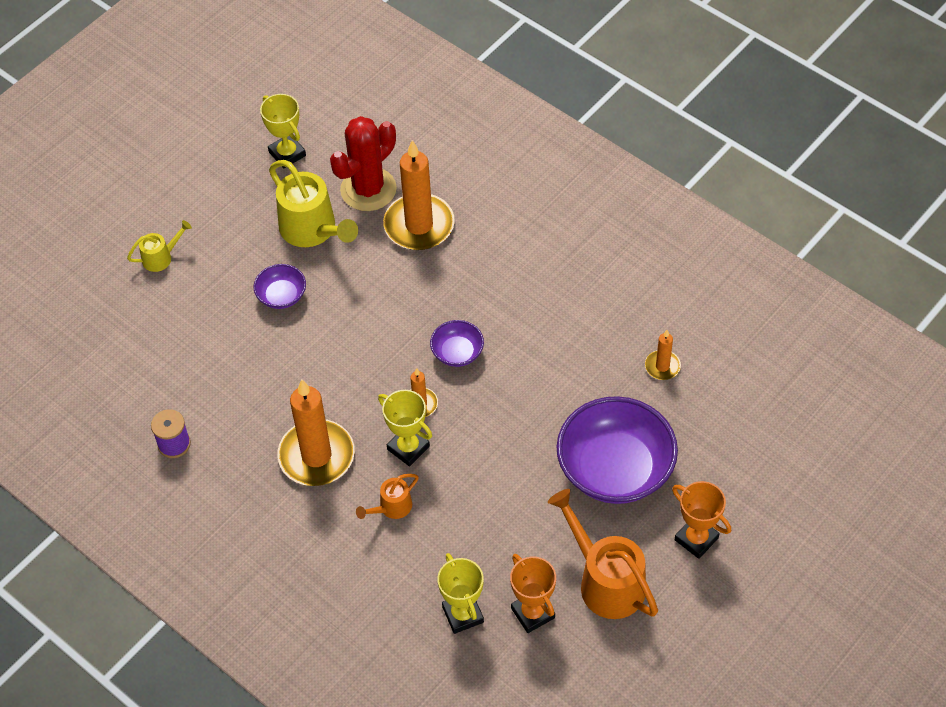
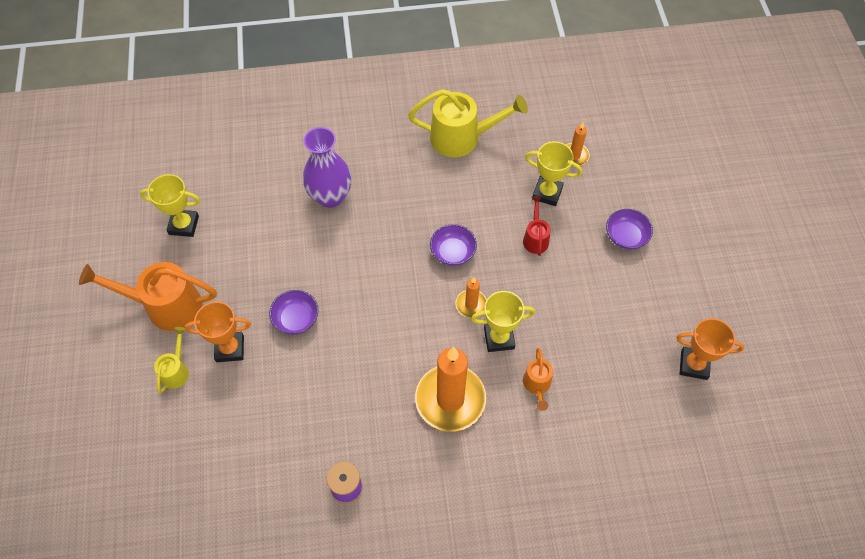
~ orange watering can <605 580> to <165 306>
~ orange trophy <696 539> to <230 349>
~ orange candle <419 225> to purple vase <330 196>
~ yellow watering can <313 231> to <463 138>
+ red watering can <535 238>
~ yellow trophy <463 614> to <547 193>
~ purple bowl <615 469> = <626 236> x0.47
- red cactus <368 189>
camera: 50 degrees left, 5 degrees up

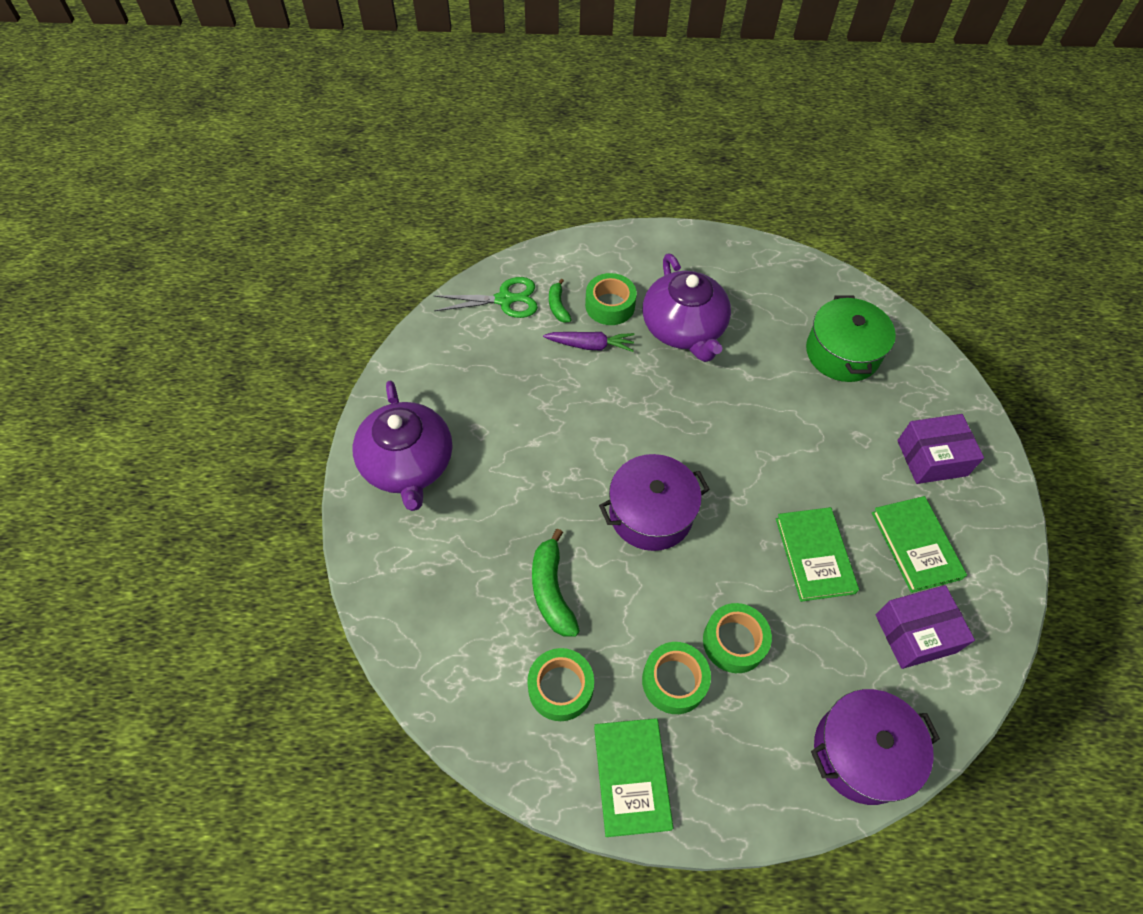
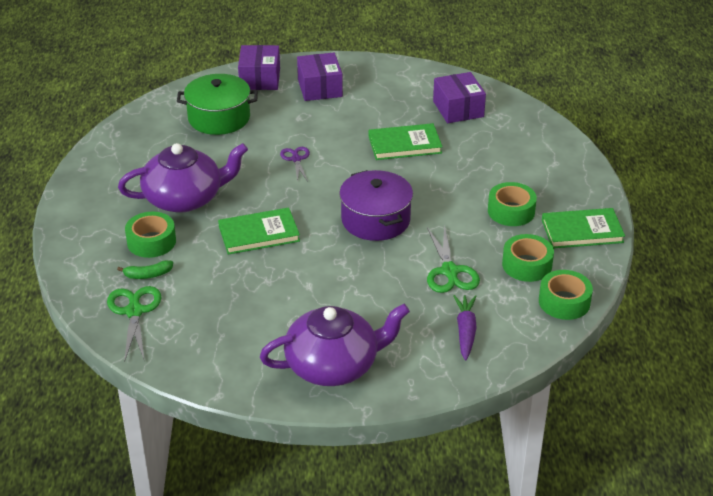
~ green book <915 545> to <259 234>
+ purple box <260 79>
+ purple scissors <296 159>
~ green banana <551 591> to green scissors <449 271>
~ purple carrot <590 345> to <465 331>
~ green tape <734 642> to <564 302>
- purple pot <861 752>
camera: 90 degrees left, 20 degrees down

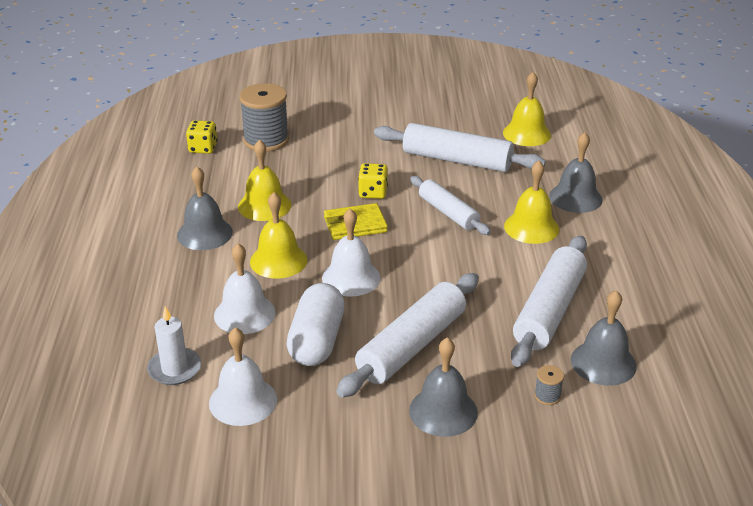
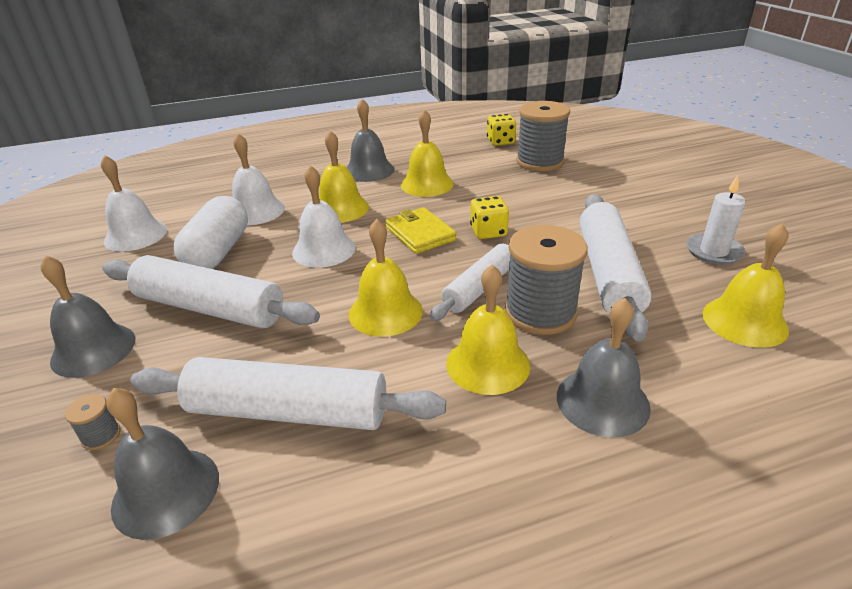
~ white capsule <316 341> = <218 252> 75 degrees counterclockwise
+ yellow bell <385 312>
+ grey spool <540 312>
~ white candle <175 369> to <713 251>
camera: 75 degrees right, 0 degrees up

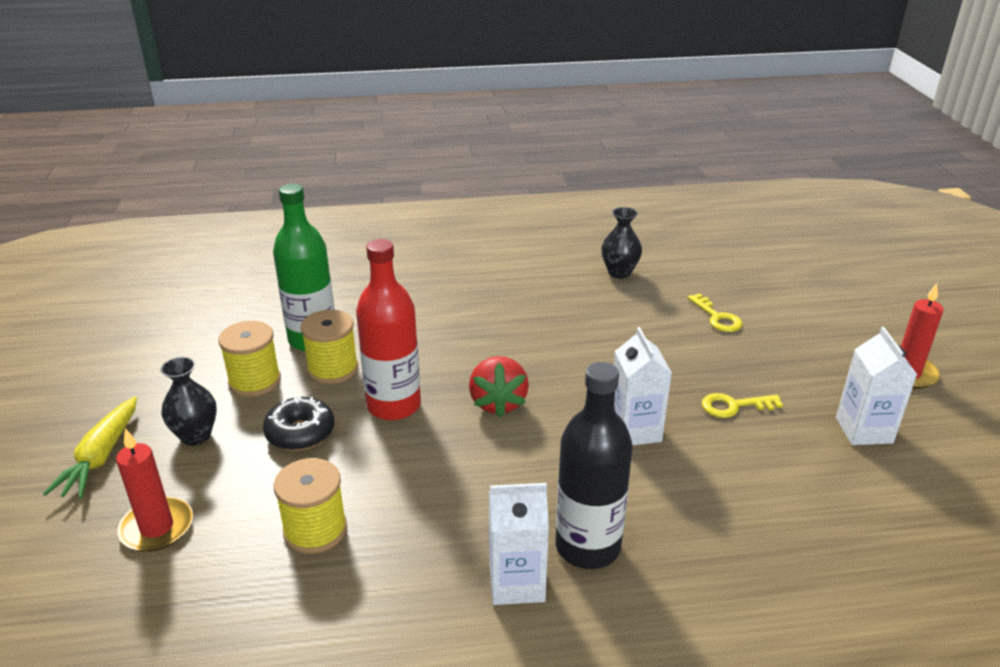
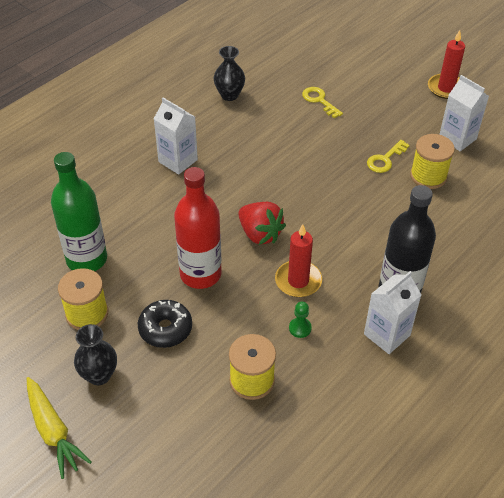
~ white carton <634 430> to <178 161>
~ red candle <157 527> to <298 281>
+ green pawn <300 328>
~ yellow key <717 317> = <319 101> 150 degrees counterclockwise
~ yellow spool <333 369> to <428 176>
camera: 40 degrees left, 15 degrees up

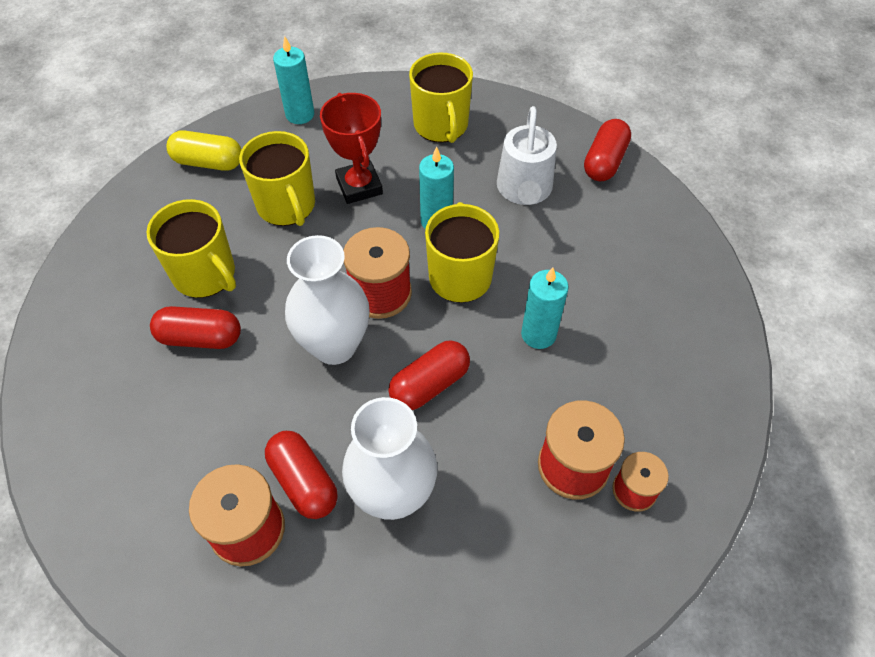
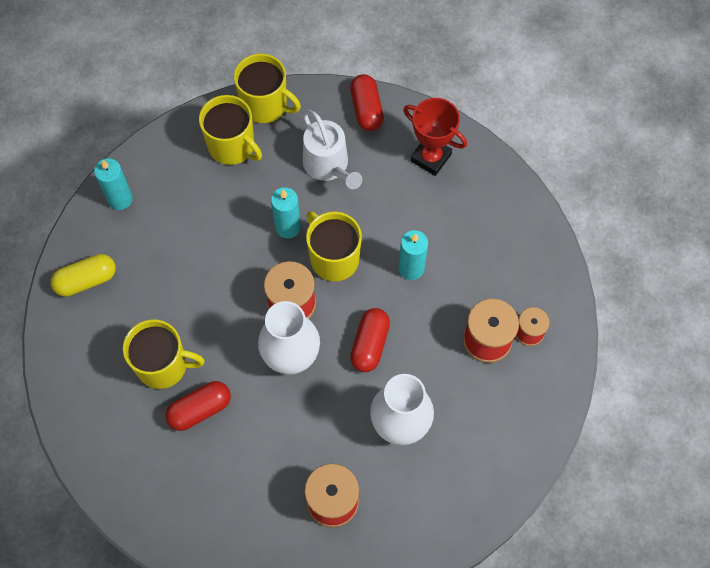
~ yellow mug <286 206> to <265 105>
~ red trophy <359 186> to <430 157>
- red capsule <304 481>
camera: 35 degrees left, 10 degrees up

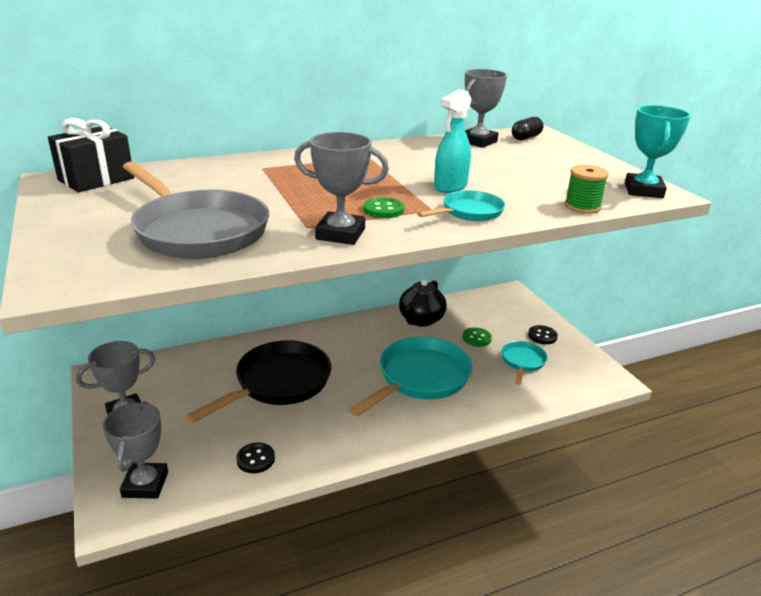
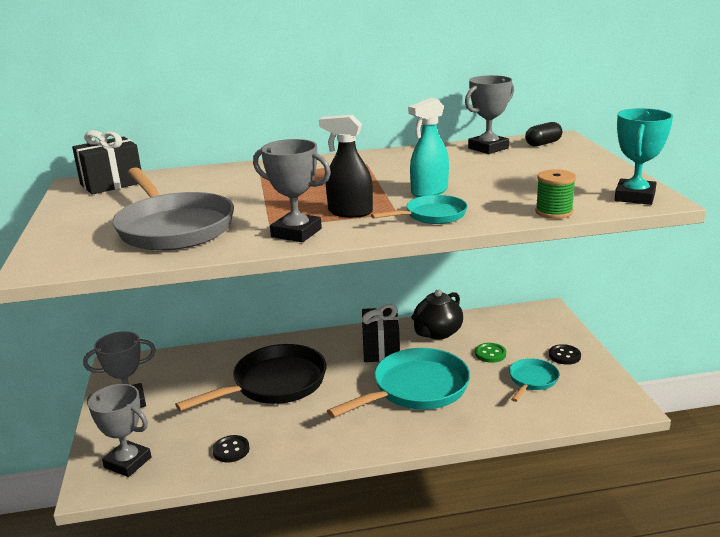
~ grey trophy <145 484> = <128 462> 75 degrees counterclockwise
~ green button <383 210> to black spray bottle <350 212>
+ black gift <381 349>
camera: 15 degrees right, 5 degrees down

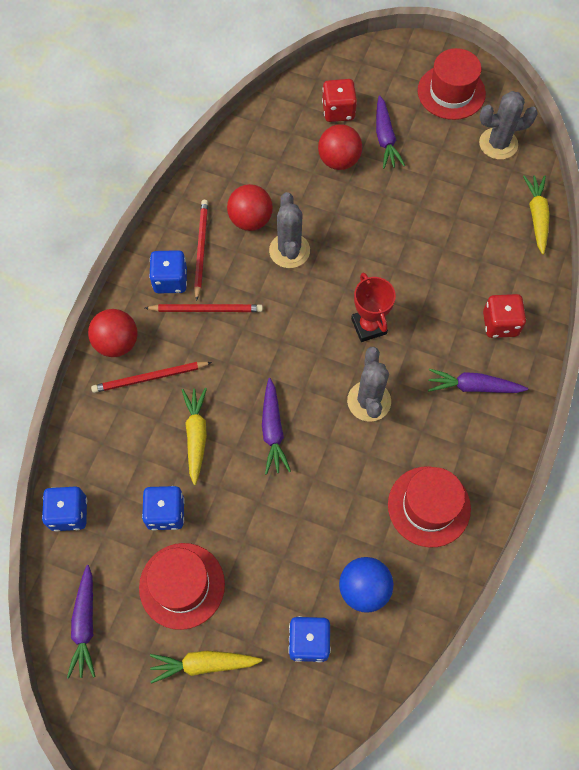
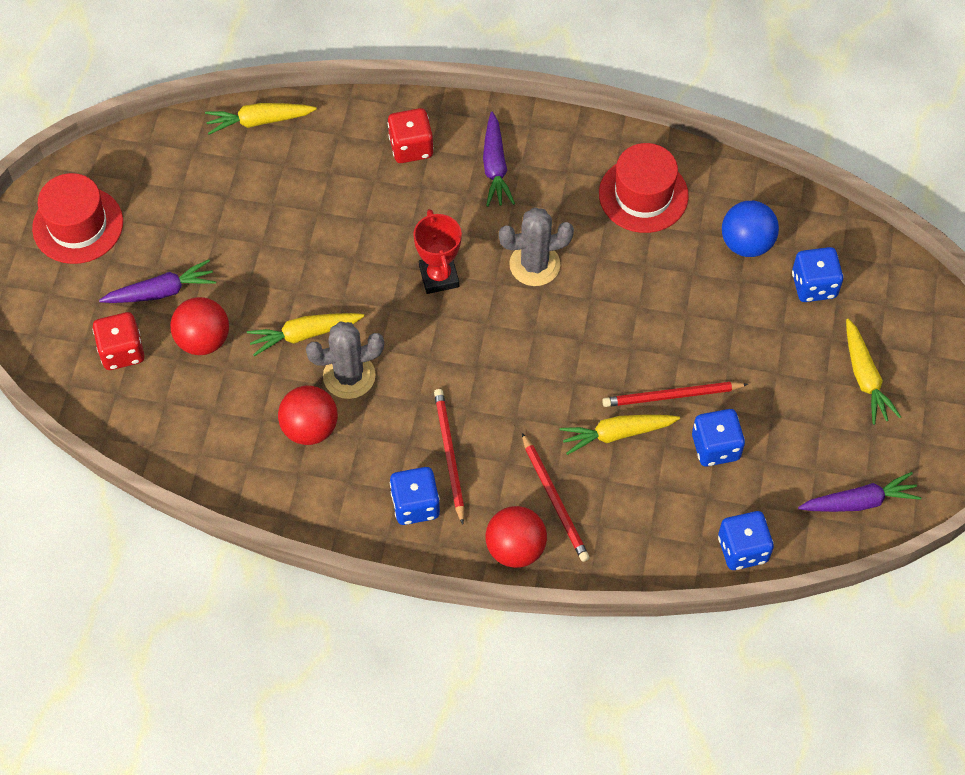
+ yellow carrot <304 334>
~ red trophy <368 326> = <439 276> 75 degrees counterclockwise
~ red pencil <201 249> to <671 396>
- red hat <182 585>
- purple carrot <273 430>
- grey cactus <498 144>
camera: 100 degrees left, 5 degrees down

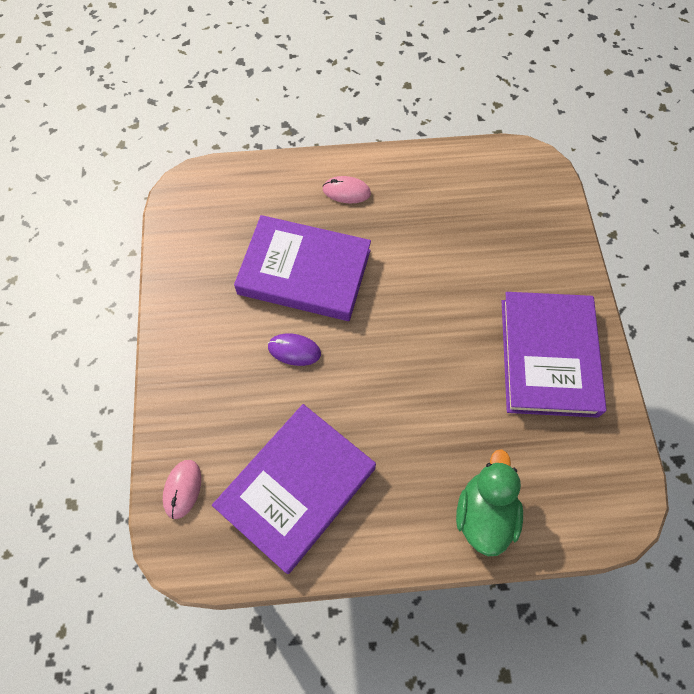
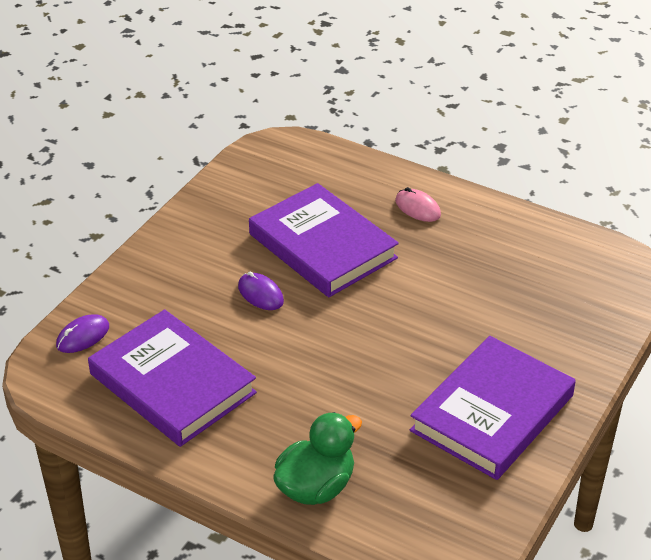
~ pink mouse <182 489> to purple mouse <83 336>
~ purple book <296 488> = <172 383> 60 degrees clockwise
camera: 35 degrees right, 25 degrees down

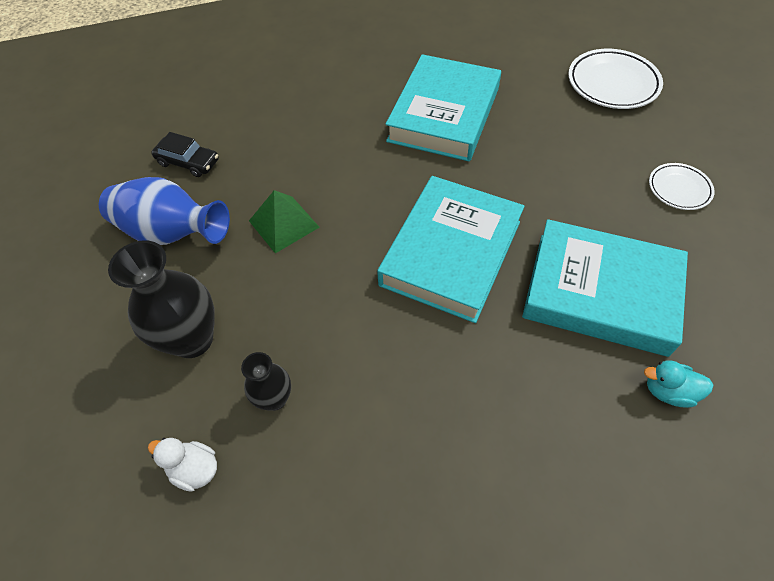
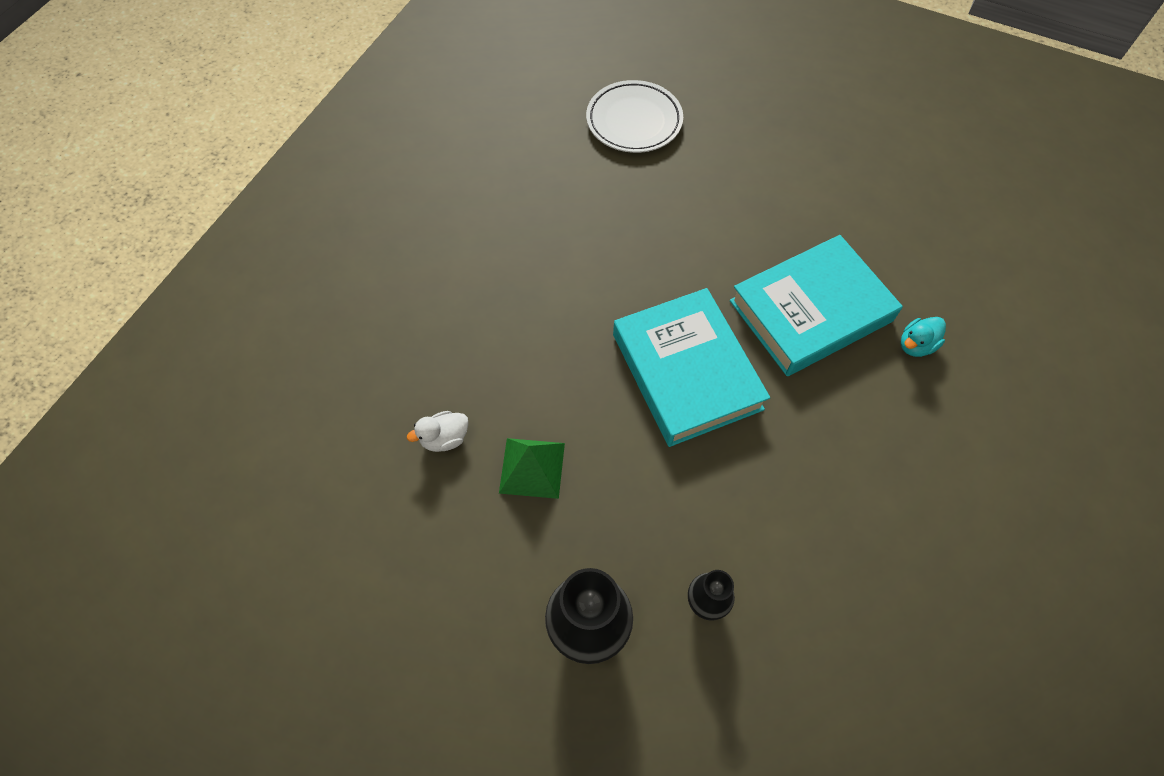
~ white duck <195 469> to <444 438>
- blue vase <171 233>
- black car <188 162>
- turquoise book <444 114>
- white plate <679 189>
camera: 50 degrees left, 5 degrees up

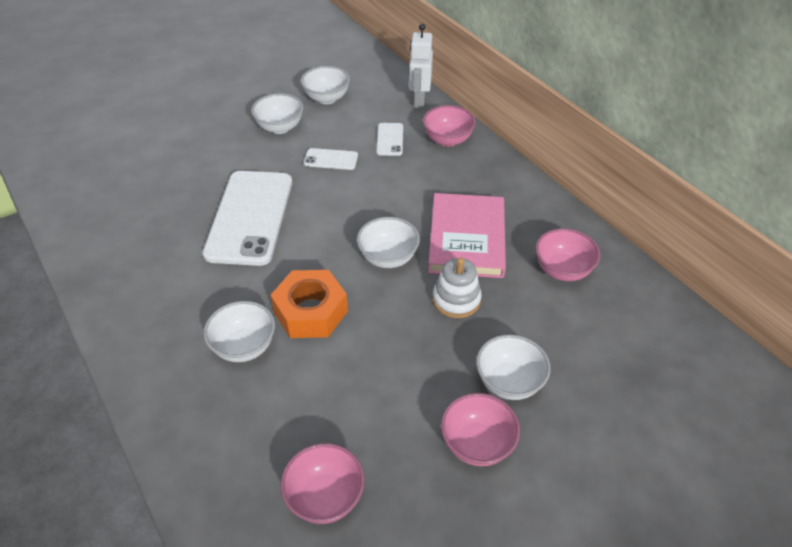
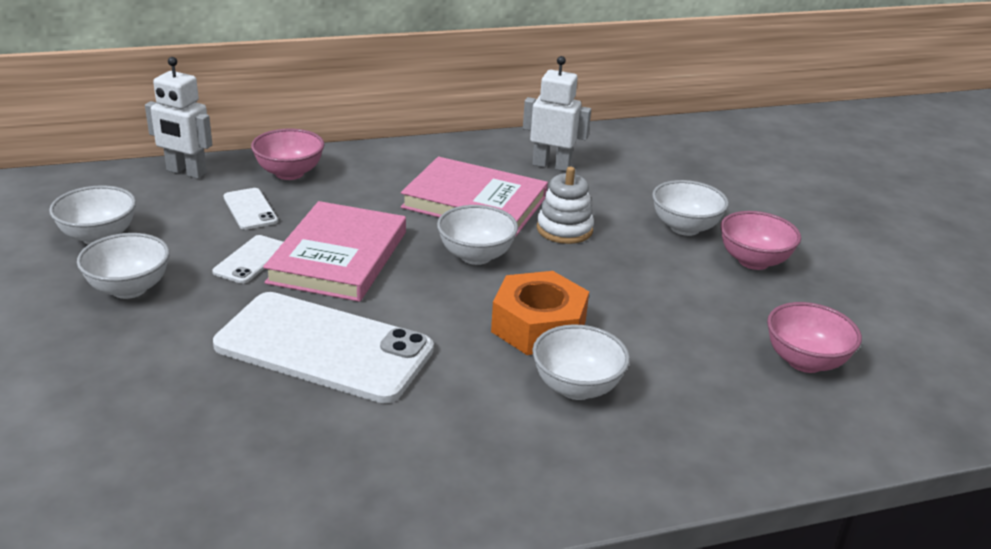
~ white phone <390 139> = <250 209> 45 degrees clockwise
+ pink book <338 257>
~ pink bowl <562 270> to white robot <551 165>
camera: 75 degrees left, 15 degrees down

